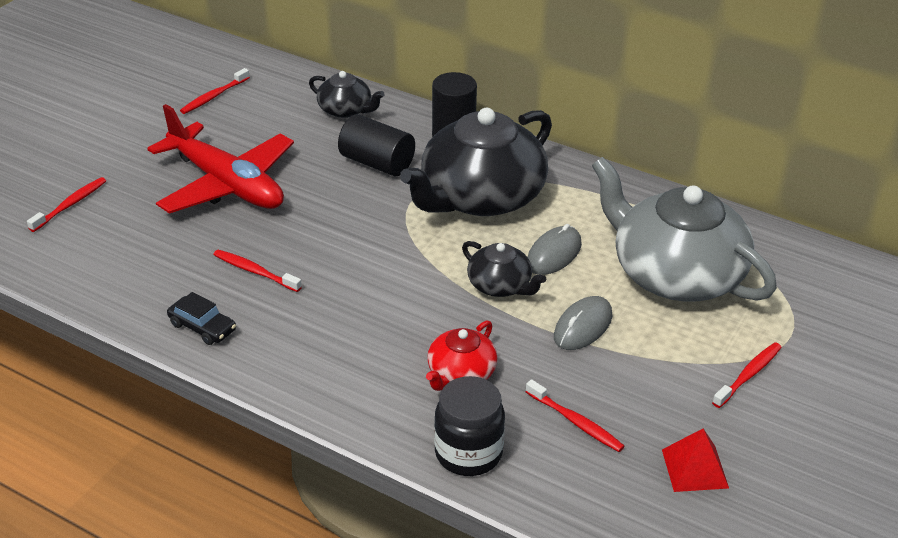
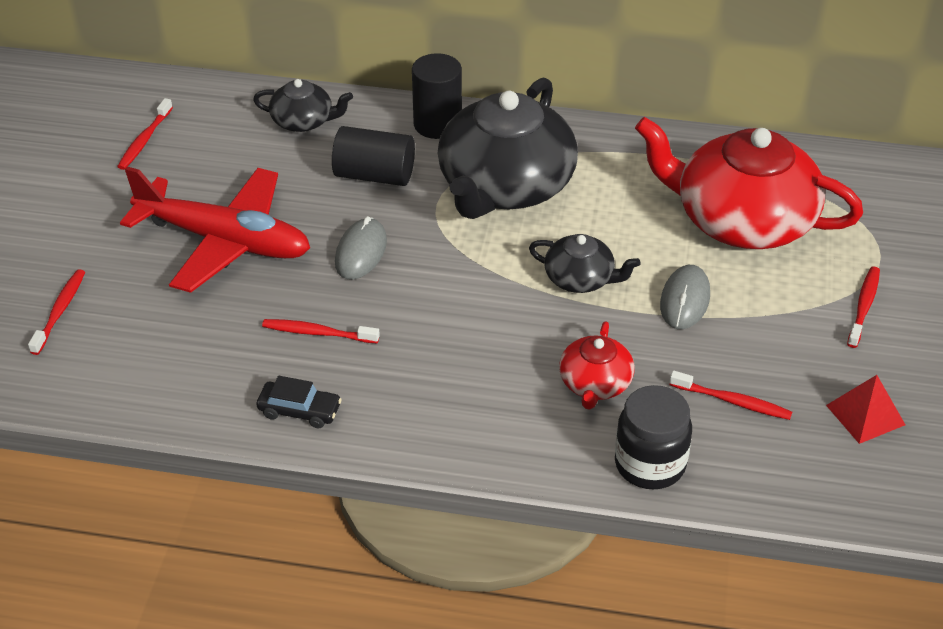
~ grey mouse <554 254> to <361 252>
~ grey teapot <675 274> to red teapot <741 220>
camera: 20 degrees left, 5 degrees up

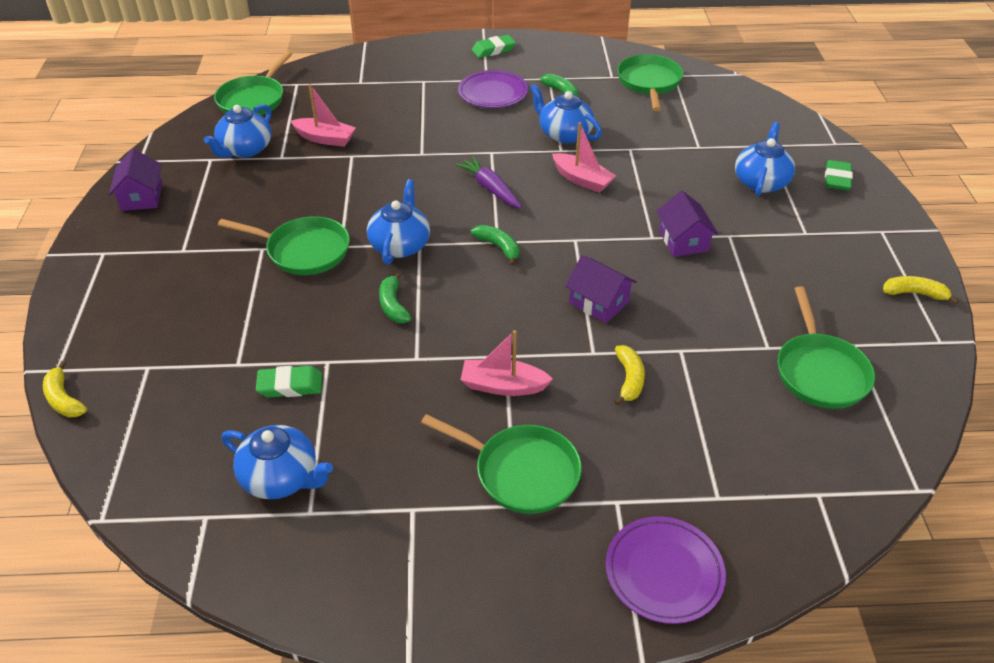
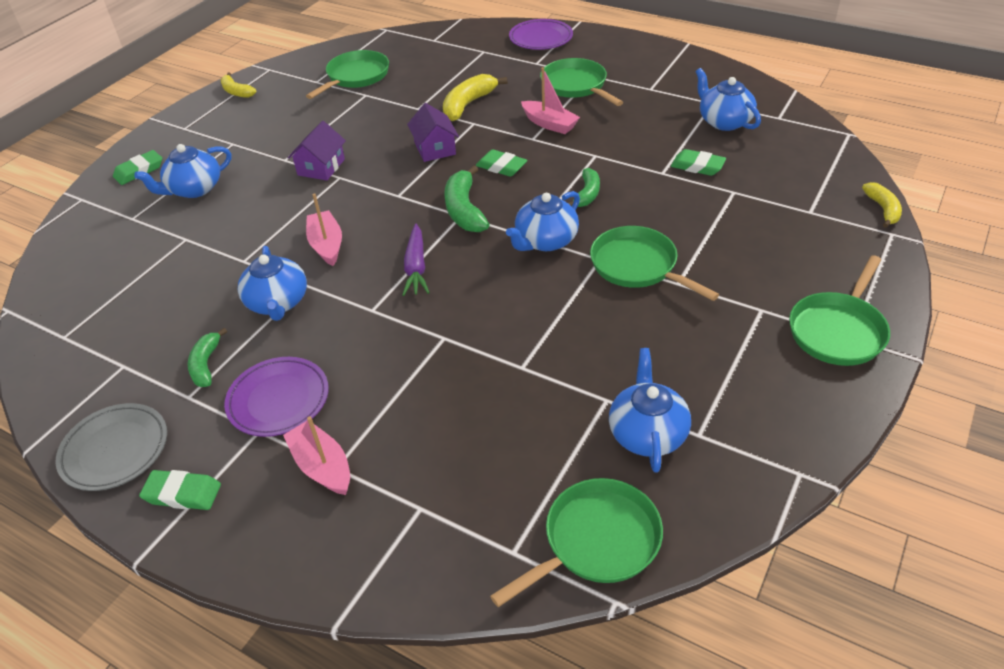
+ grey plate <115 450>
~ pink boat <325 139> to <322 466>
~ yellow banana <629 379> = <468 104> x1.57
~ green banana <498 247> = <464 210> x1.57
+ green eraser <501 167>
~ blue teapot <245 149> = <647 433> 60 degrees counterclockwise
~ green pan <649 83> to <838 330>
- purple house <141 197>
camera: 145 degrees left, 0 degrees up

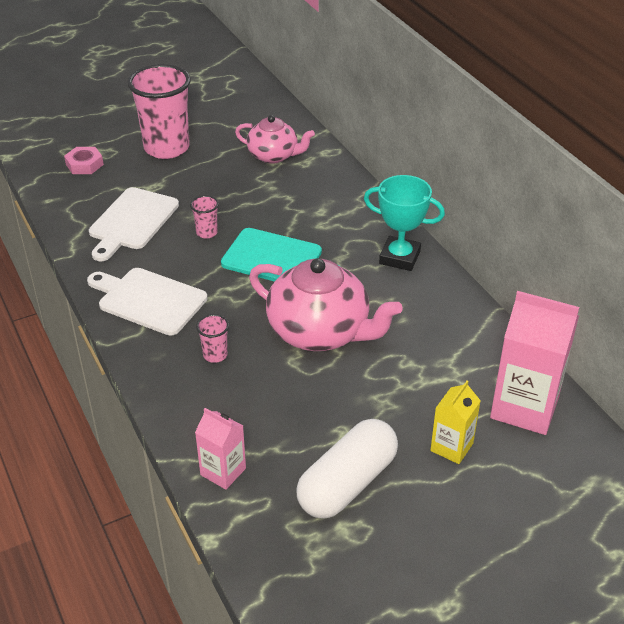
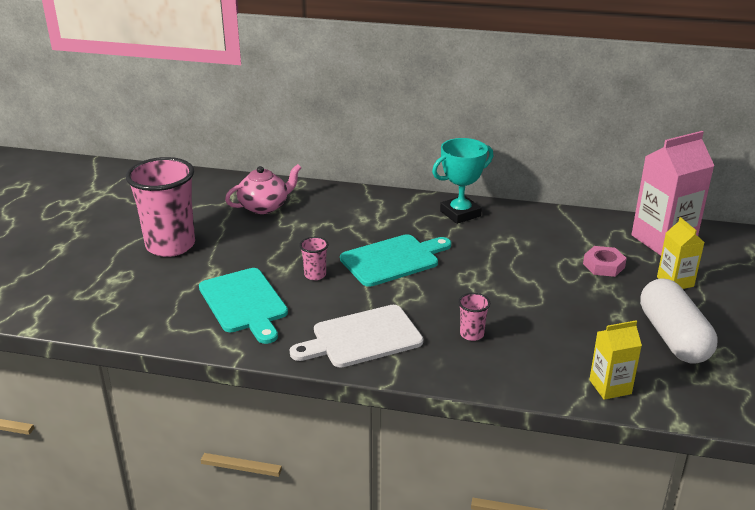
~ white cutting board <132 221> to turquoise cutting board <244 303>
~ pink nut <84 164> to <603 265>
~ pink carton <223 471> to yellow carton <610 387>
- pink teapot <320 332>
camera: 50 degrees left, 10 degrees down

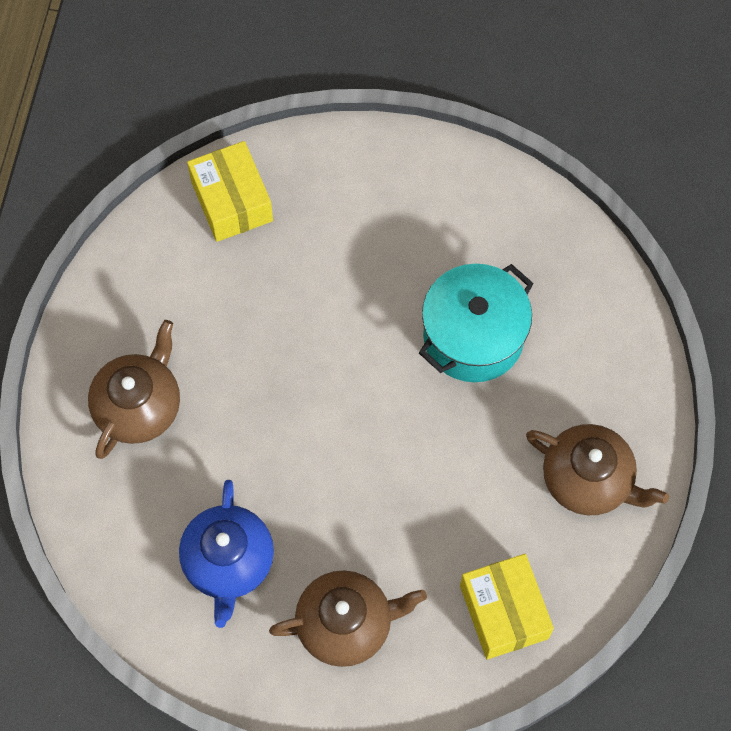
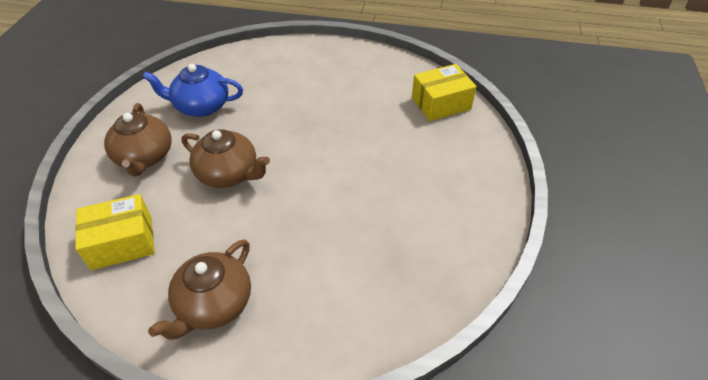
~ brown teapot <139 406> to <229 173>
- turquoise pot <473 337>
camera: 90 degrees right, 20 degrees down

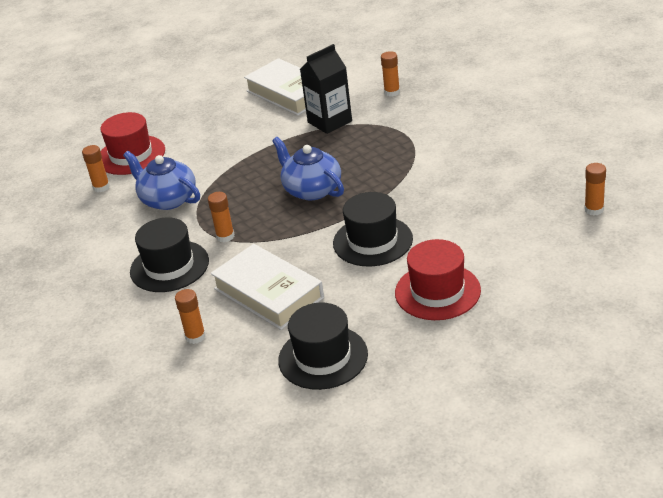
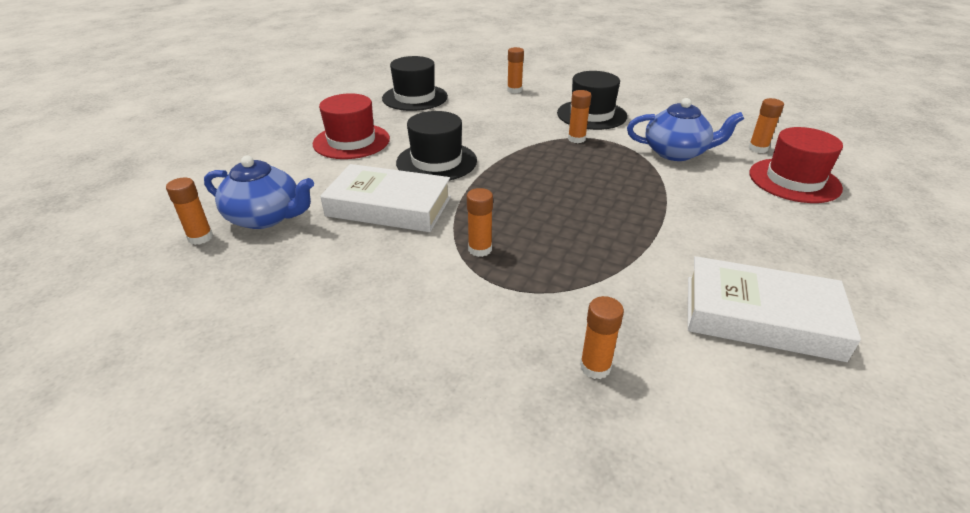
~ blue teapot <311 190> to <266 217>
~ white book <268 293> to <389 206>
+ orange glue stick <480 249>
- black carton <329 122>
camera: 145 degrees right, 0 degrees up

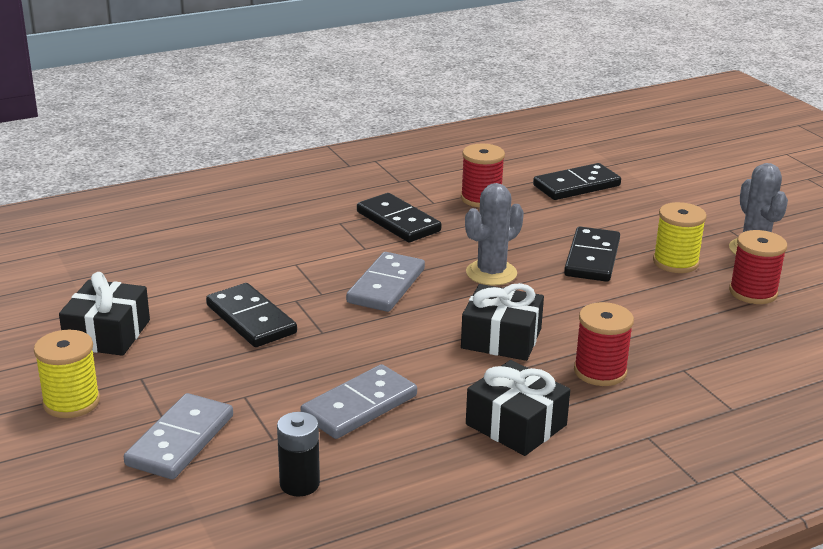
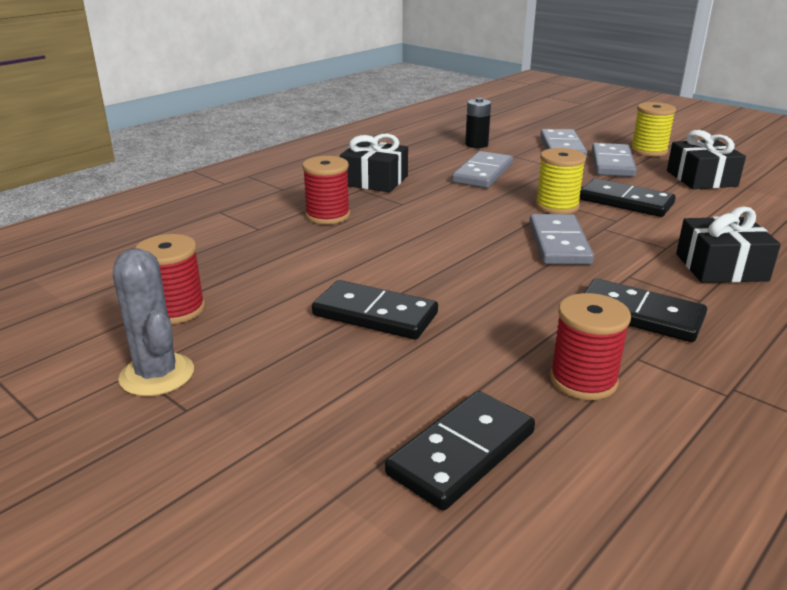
~ black domino <592 258> = <375 315> 60 degrees counterclockwise
~ yellow spool <675 262> to <557 206>
+ grey domino <612 164>
~ black gift <501 338> to <721 267>
- grey cactus <491 273>
camera: 160 degrees right, 0 degrees up

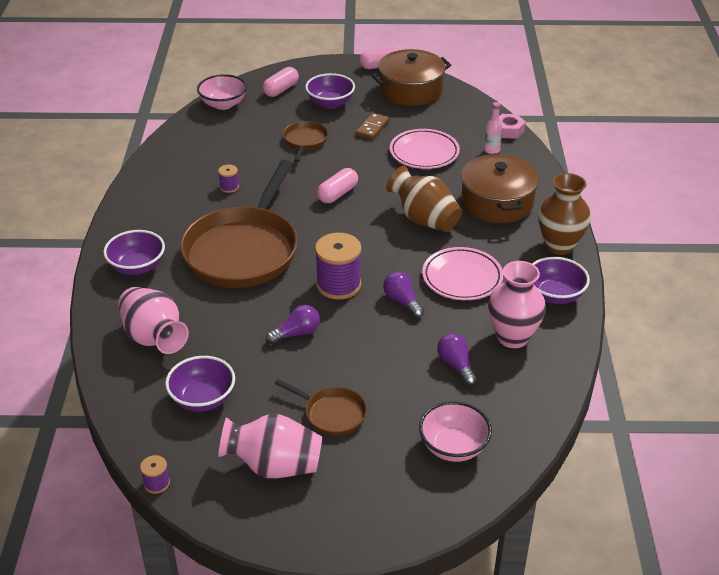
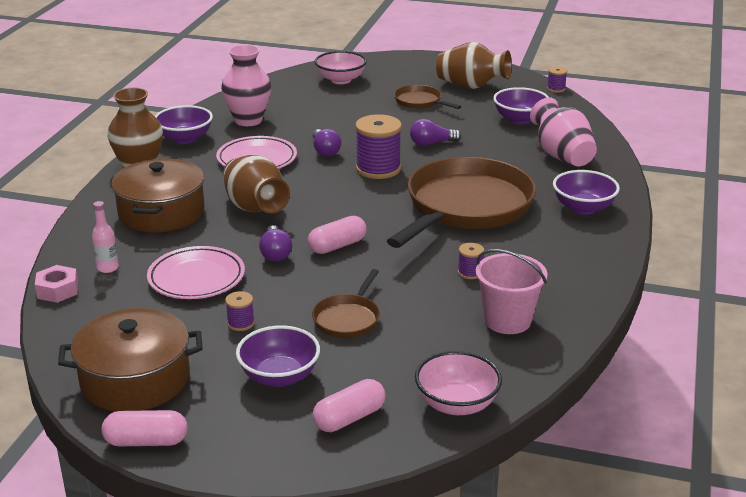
~ brown domino <372 128> to purple spool <241 323>
~ purple light bulb <456 365> to <275 253>
~ pink vase <274 466> to brown vase <471 86>
+ pink bucket <507 320>
camera: 165 degrees left, 10 degrees down

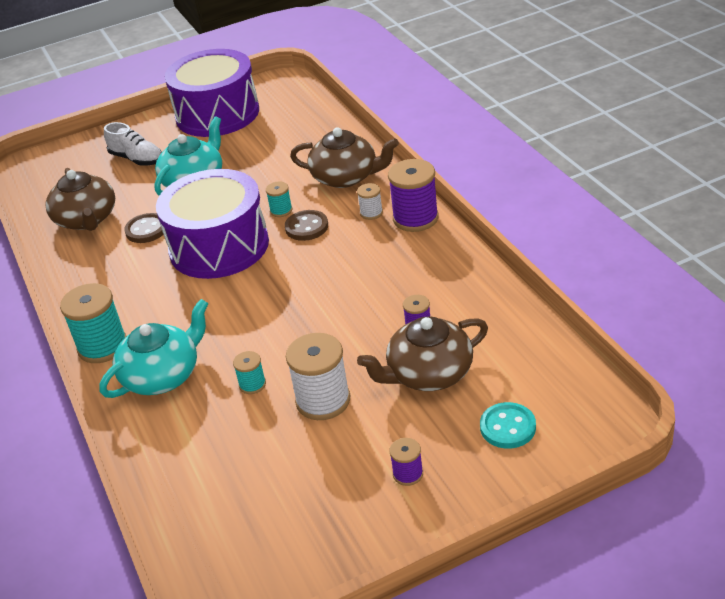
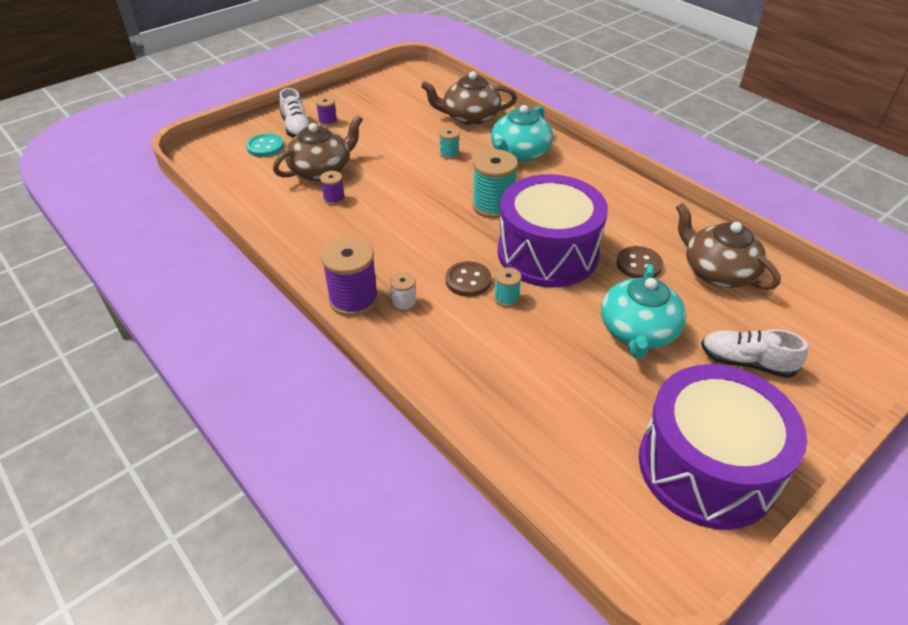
+ white shoe <297 128>
~ brown teapot <346 177> to <470 117>
~ turquoise spool <102 346> to <493 206>
- white spool <323 400>
camera: 160 degrees right, 5 degrees up

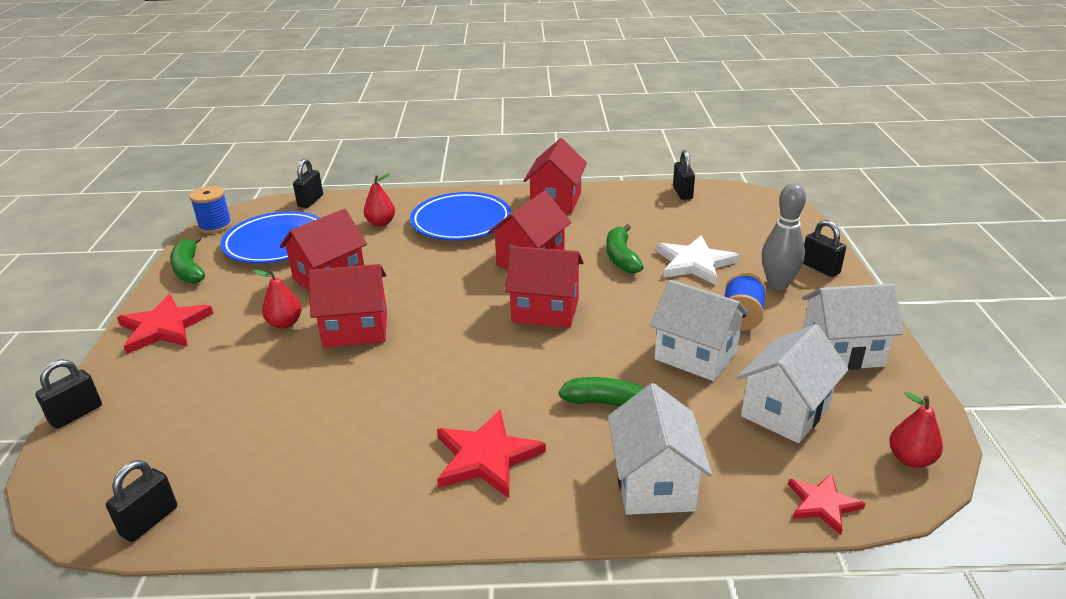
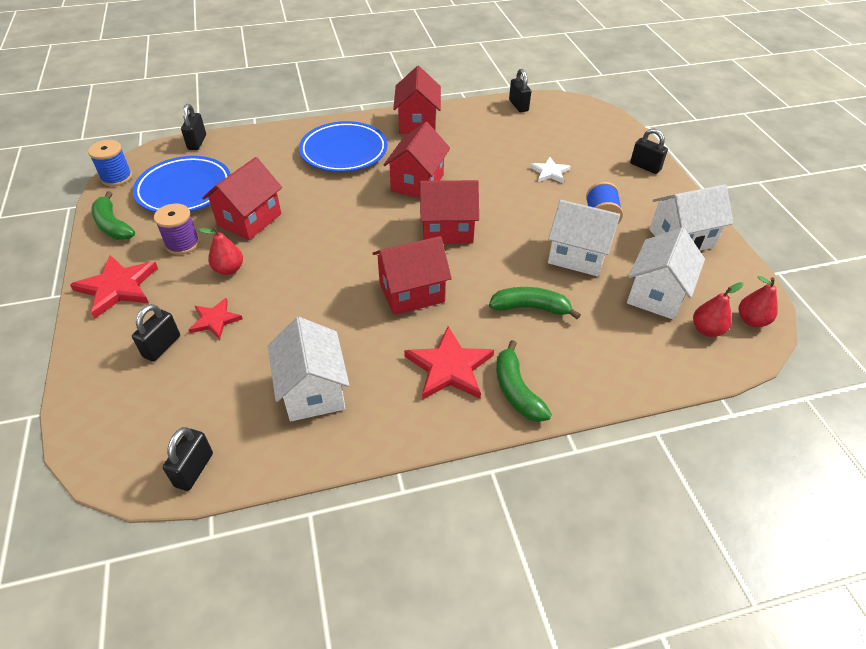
~ black padlock <76 414> to <162 346>
+ purple spool <182 243>
~ red star <822 504> to <215 320>
~ white house <654 483> to <313 390>
~ red house <355 329> to <411 292>
~ green banana <621 257> to <516 390>
~ white star <694 263> = <550 172> x0.61
~ red pear <381 223> to <706 330>
- grey bowling pin <778 284>
camera: 15 degrees left, 15 degrees up

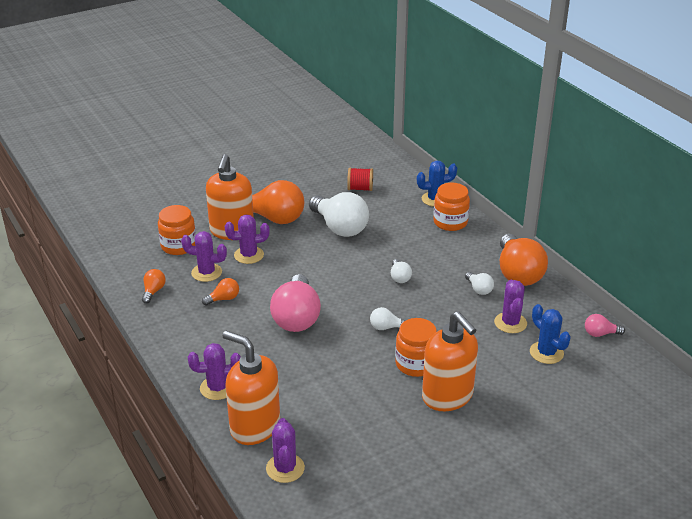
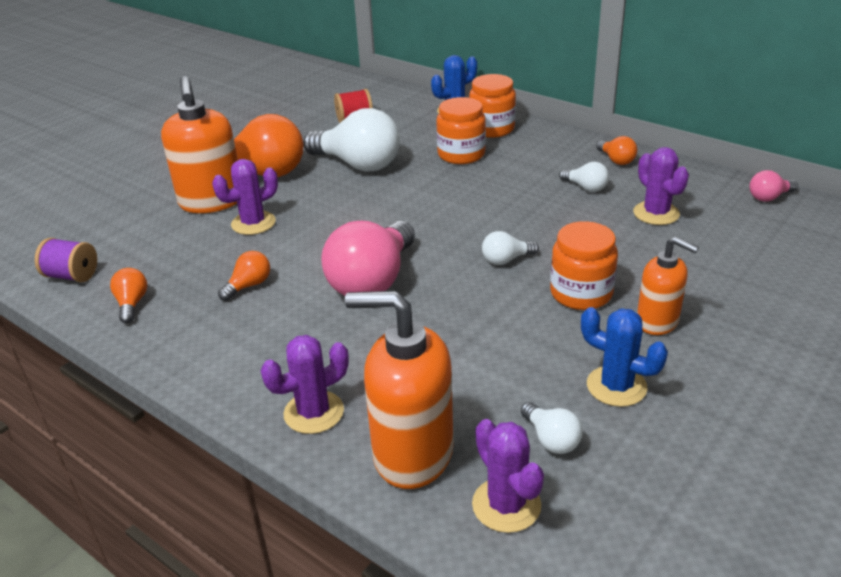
+ purple spool <72 276>
~ pink light bulb <296 317> = <373 281> 45 degrees clockwise
~ orange jar <178 246> to <461 154>
~ white light bulb <399 277> to <551 439>
~ blue cactus <546 353> to <616 386>
~ orange light bulb <518 273> = <616 160> x0.45
~ orange soap dispenser <447 396> = <657 322> x0.60
- purple cactus <206 272>
camera: 20 degrees left, 0 degrees up

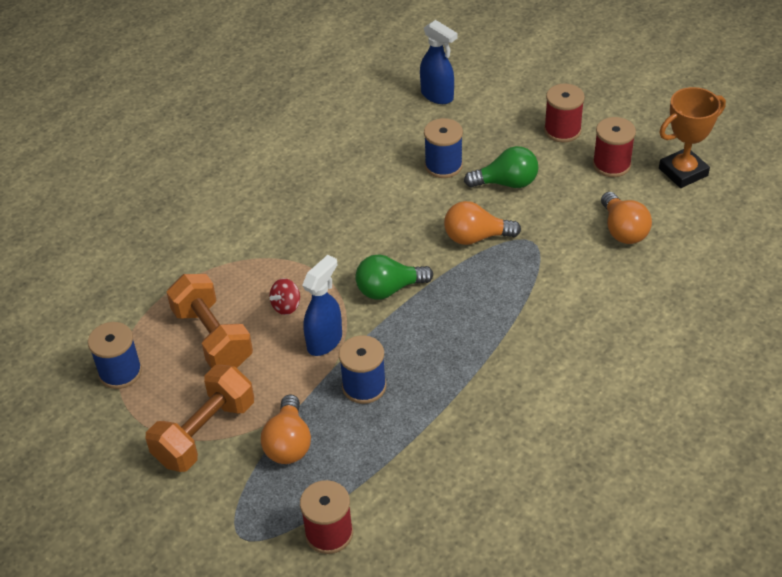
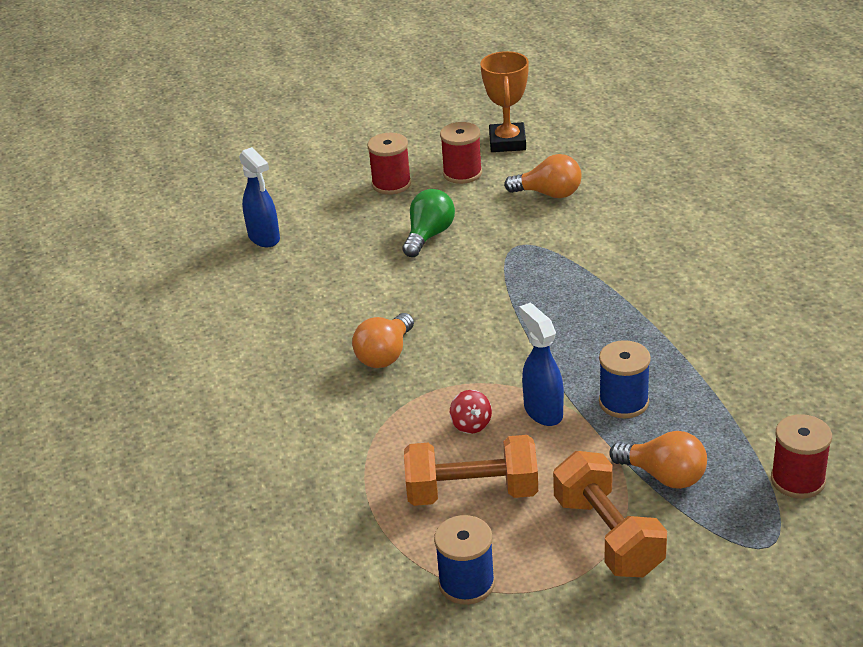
~ blue spray bottle <437 96> = <264 238> 75 degrees clockwise
~ orange light bulb <476 237> to <385 355>
- green light bulb <389 289>
- blue spool <443 165>
camera: 60 degrees left, 10 degrees down

